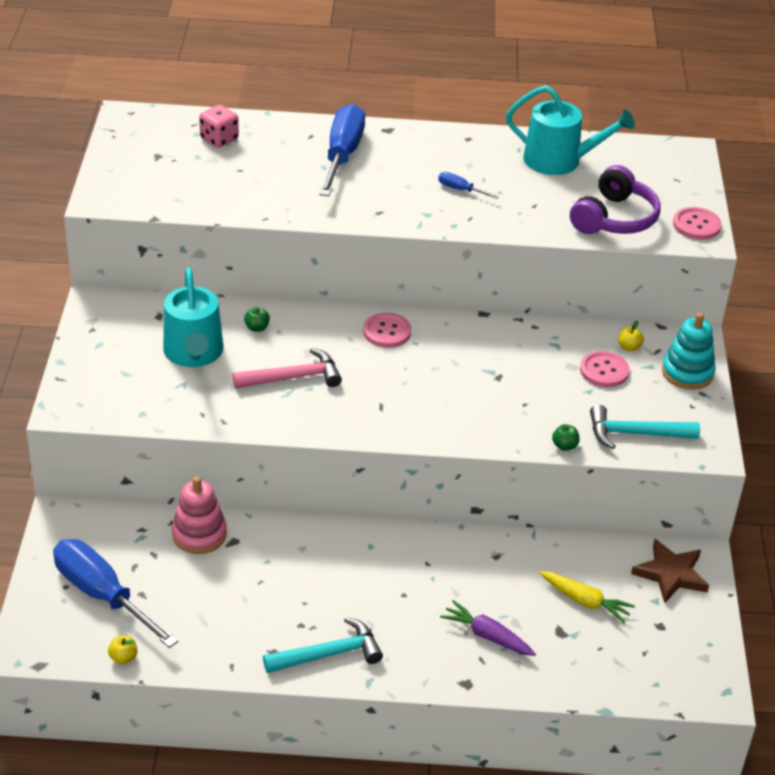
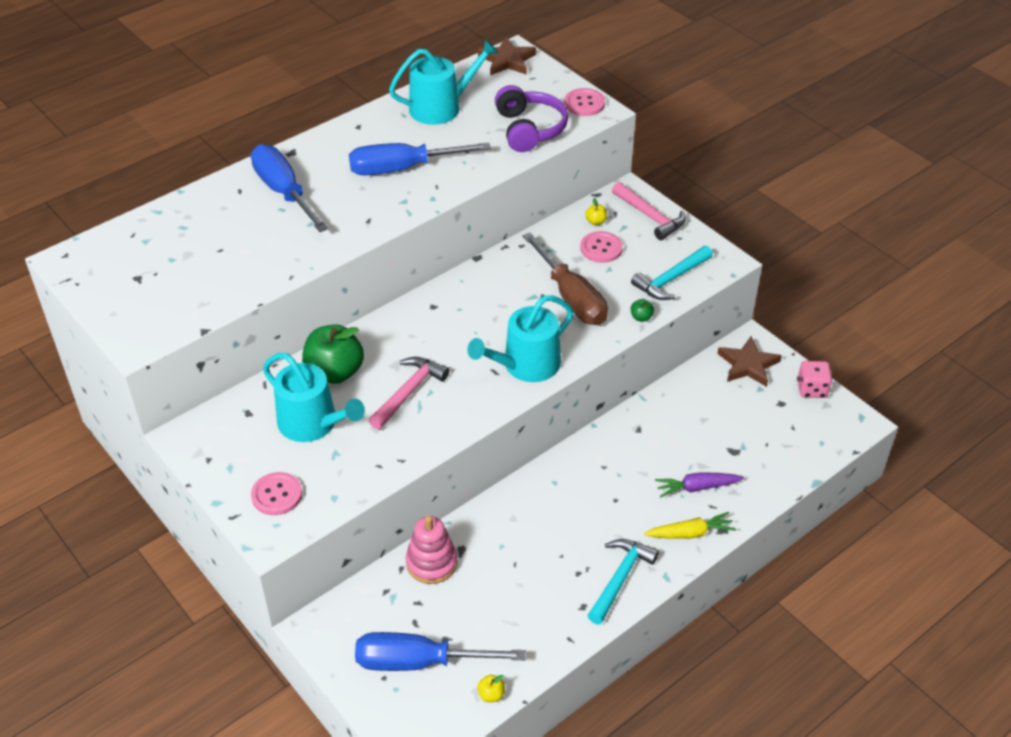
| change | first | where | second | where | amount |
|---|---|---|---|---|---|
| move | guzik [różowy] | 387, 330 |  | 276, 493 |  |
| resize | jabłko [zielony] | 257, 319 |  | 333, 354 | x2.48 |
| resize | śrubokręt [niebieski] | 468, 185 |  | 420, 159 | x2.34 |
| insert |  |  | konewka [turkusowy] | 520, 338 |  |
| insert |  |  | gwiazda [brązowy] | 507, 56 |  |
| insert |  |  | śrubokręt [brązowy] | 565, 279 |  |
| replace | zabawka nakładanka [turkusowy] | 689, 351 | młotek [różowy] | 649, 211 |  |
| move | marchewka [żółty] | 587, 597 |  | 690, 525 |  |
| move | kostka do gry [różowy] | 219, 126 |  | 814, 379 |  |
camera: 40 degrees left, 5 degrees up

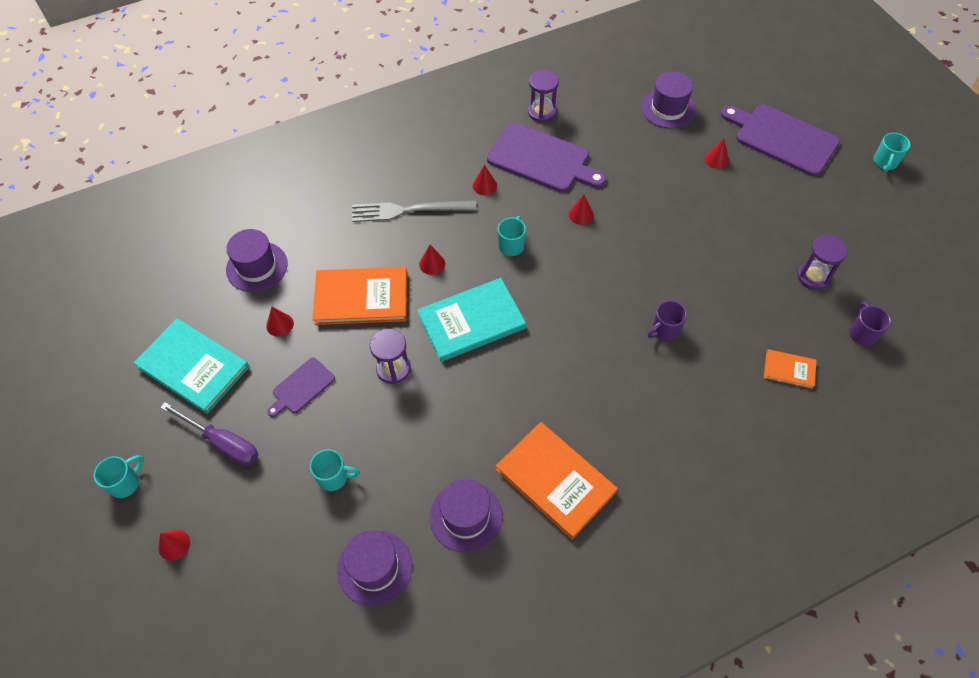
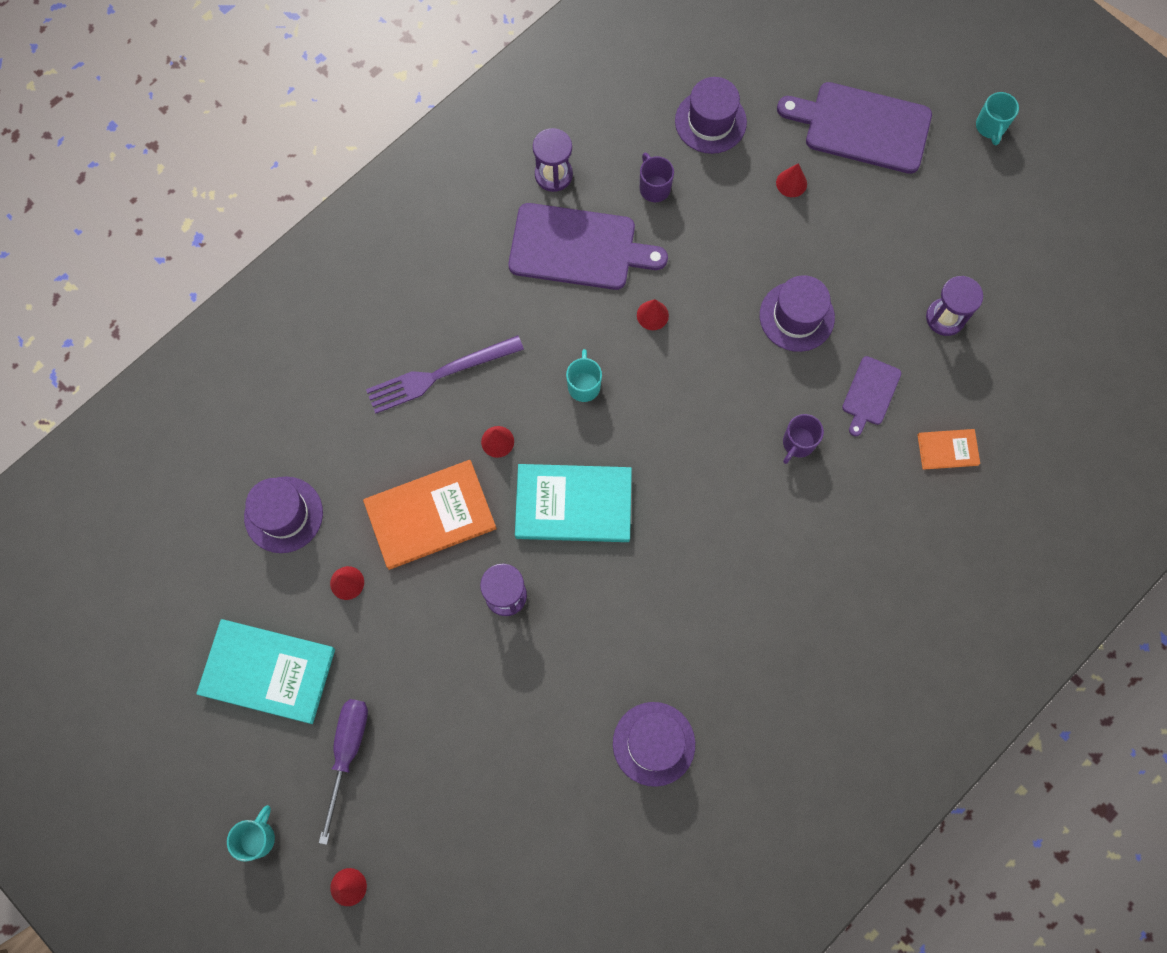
| change | first | where | second | where | amount |
|---|---|---|---|---|---|
| rotate | śrubokręt [fioletowy] | 209, 434 |  | 343, 772 | 90 degrees counterclockwise |
| recolor | widelec [szary] | 414, 211 | widelec [fioletowy] | 445, 374 |  |
| rotate | książka [turkusowy] | 471, 320 |  | 573, 503 | 45 degrees clockwise |
| move | kubek [fioletowy] | 870, 323 |  | 657, 177 |  |
| move | kapelusz [fioletowy] | 374, 568 |  | 797, 313 |  |
| move | deska do krojenia [fioletowy] | 301, 387 |  | 871, 396 |  |
| delete | kubek [turkusowy] | 335, 470 |  |  |  |
| delete | stożek [czerwony] | 485, 180 |  |  |  |
| delete | książka [pomarańczowy] | 557, 480 |  |  |  |
camera: 20 degrees left, 15 degrees up

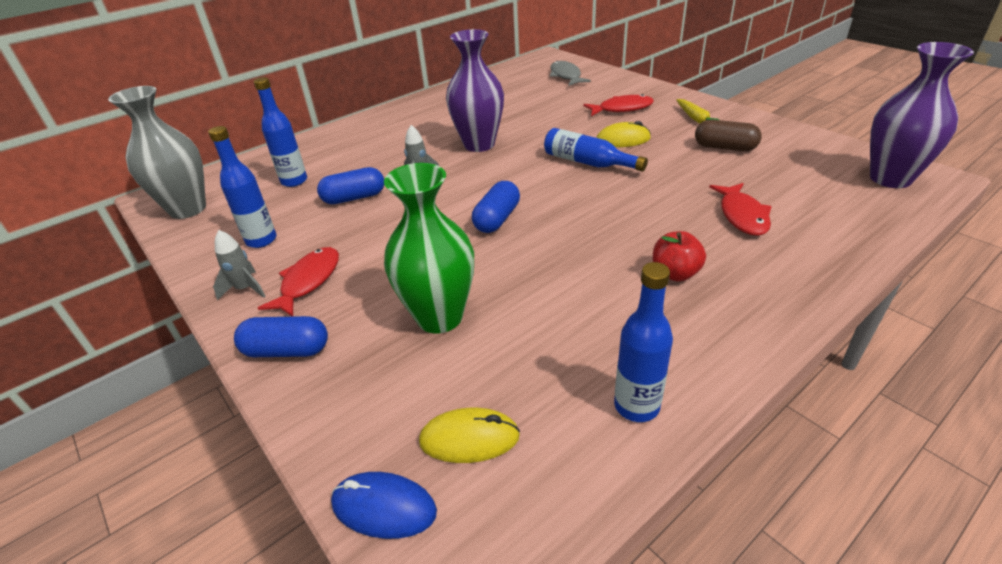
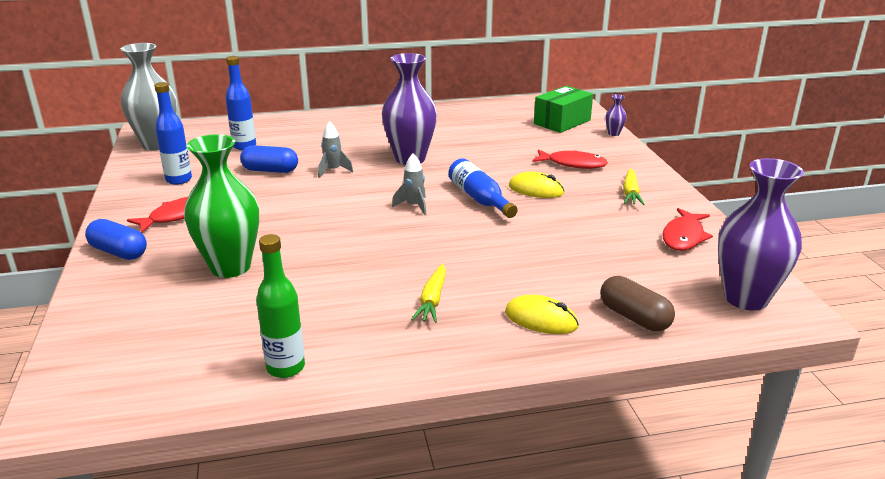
| change | first | where | second | where | amount |
|---|---|---|---|---|---|
| recolor | butelka [niebieski] | 643, 342 | butelka [zielony] | 280, 306 |  |
| move | rakieta [szary] | 239, 265 |  | 409, 184 |  |
| replace | jabłko [czerwony] | 679, 256 | marchewka [żółty] | 428, 293 |  |
| move | myszka [żółty] | 469, 435 |  | 542, 314 |  |
| replace | ryba [szary] | 570, 73 | pudełko [zielony] | 563, 109 |  |
| move | kapsułka [brązowy] | 728, 135 |  | 637, 303 |  |
| insert |  |  | wazon [fioletowy] | 616, 115 |  |
| move | ryba [czerwony] | 740, 209 |  | 687, 229 |  |
| delete | myszka [niebieski] | 384, 505 |  |  |  |
| delete | kapsułka [niebieski] | 496, 207 |  |  |  |
camera: 25 degrees right, 10 degrees down

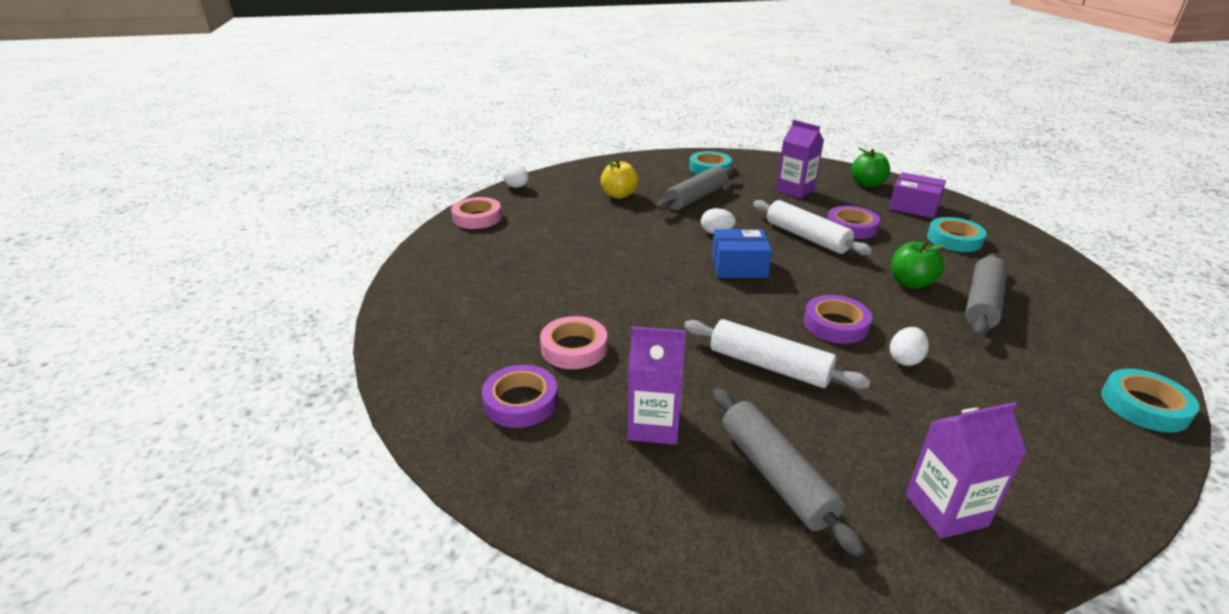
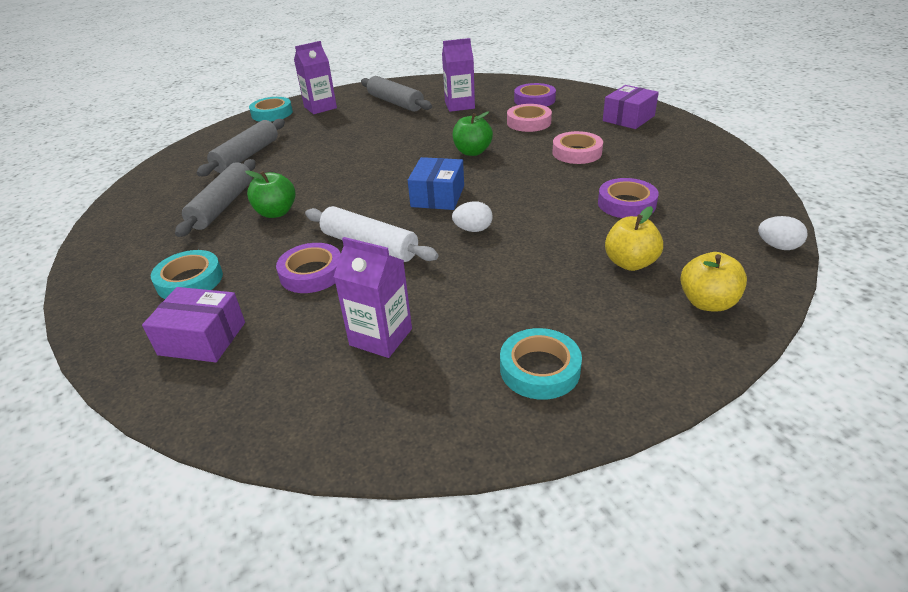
| change | first | where | second | where | amount |
|---|---|---|---|---|---|
| move | wałek do ciasta [szary] | 695, 188 |  | 241, 147 |  |
| move | taśma klejąca [turkusowy] | 1150, 401 |  | 271, 109 |  |
| rotate | pudełko [niebieski] | 742, 253 |  | 436, 183 | 60 degrees counterclockwise |
| move | jabłko [zielony] | 870, 167 |  | 472, 133 |  |
| move | taśma klejąca [różowy] | 476, 213 |  | 577, 147 |  |
| move | taśma klejąca [fioletowy] | 838, 319 |  | 628, 198 |  |
| insert |  |  | pudełko [fioletowy] | 631, 107 |  |
| insert |  |  | jabłko [żółty] | 713, 282 |  |
| delete | wałek do ciasta [biały] | 777, 354 |  |  |  |
| delete | jajko [biały] | 909, 346 |  |  |  |
camera: 165 degrees right, 5 degrees up

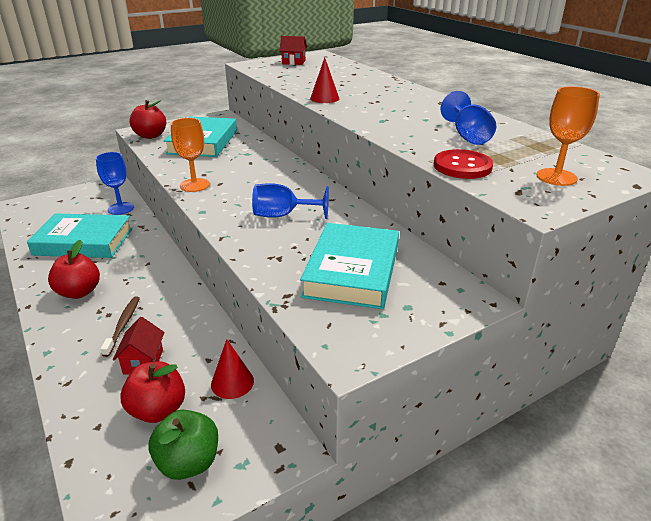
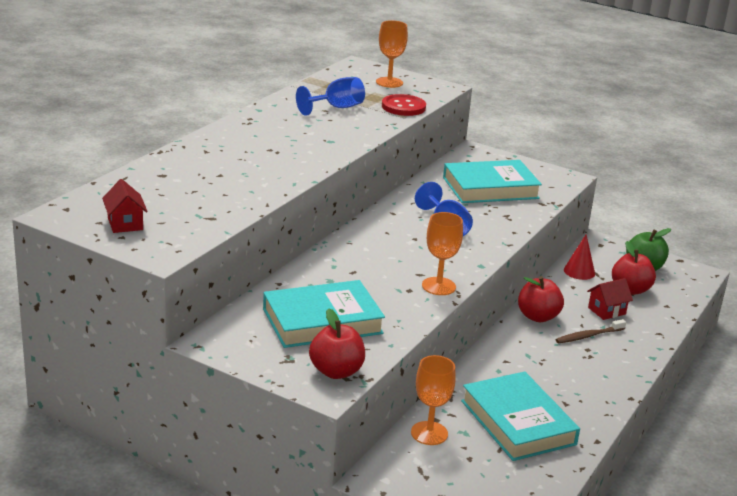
| change | first | where | second | where | amount |
|---|---|---|---|---|---|
| recolor | kielich [niebieski] | 115, 183 | kielich [pomarańczowy] | 433, 400 |  |
| move | jabłko [czerwony] | 74, 269 |  | 541, 299 |  |
| delete | stożek [czerwony] | 324, 80 |  |  |  |
camera: 120 degrees left, 5 degrees down

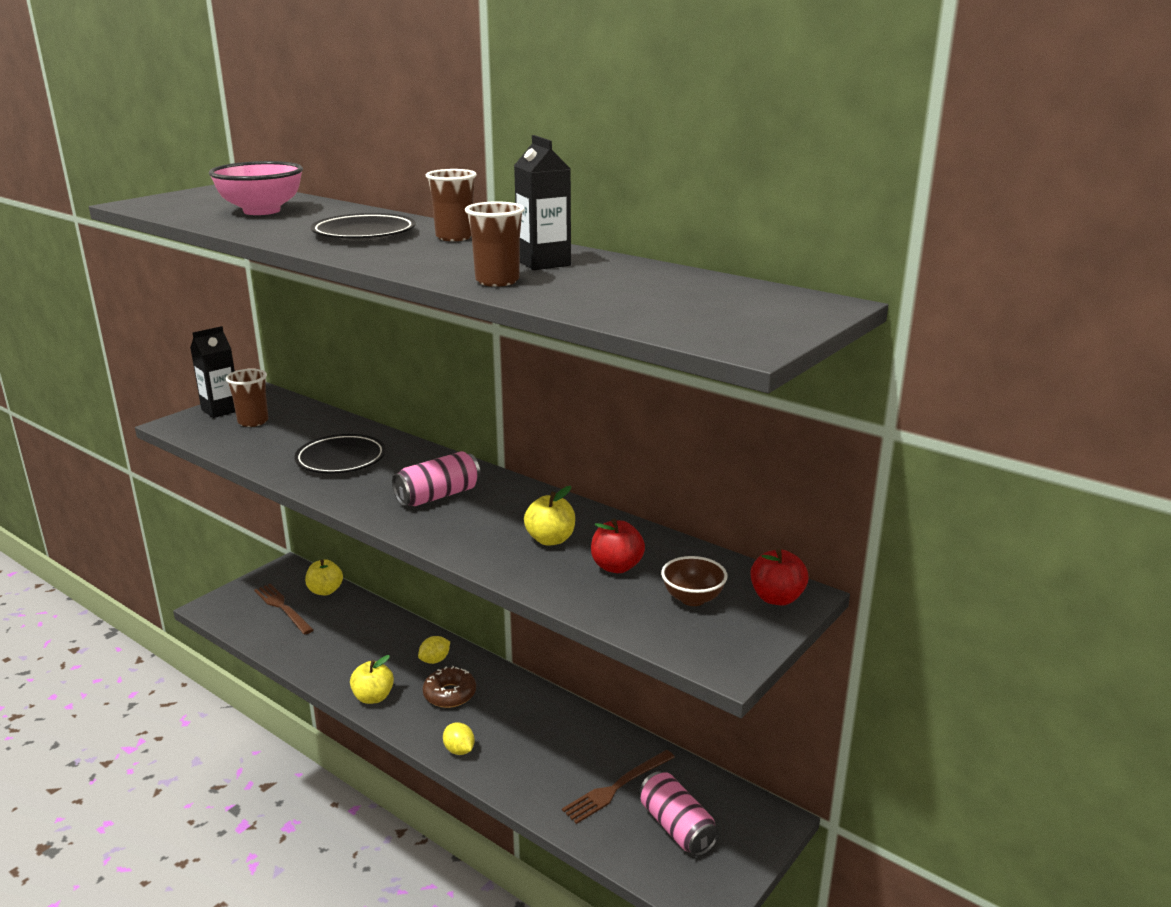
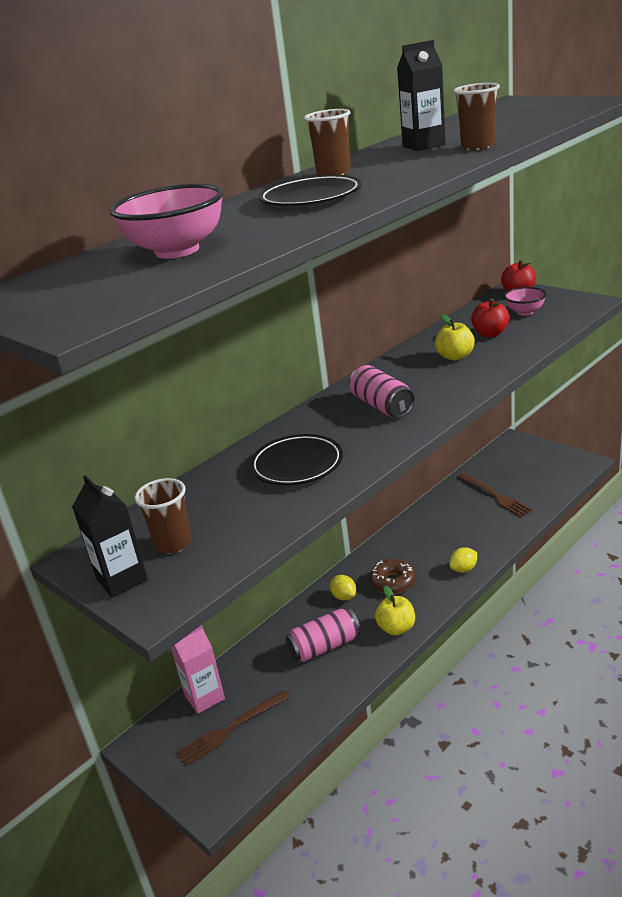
| change | first | where | second | where | amount |
|---|---|---|---|---|---|
| replace | jabłko [żółty] | 324, 577 | karton mleka [różowy] | 198, 669 |  |
| move | puszka [różowy] | 679, 813 |  | 323, 635 |  |
| recolor | miska [brązowy] | 694, 581 | miska [różowy] | 525, 301 |  |
camera: 80 degrees left, 5 degrees up

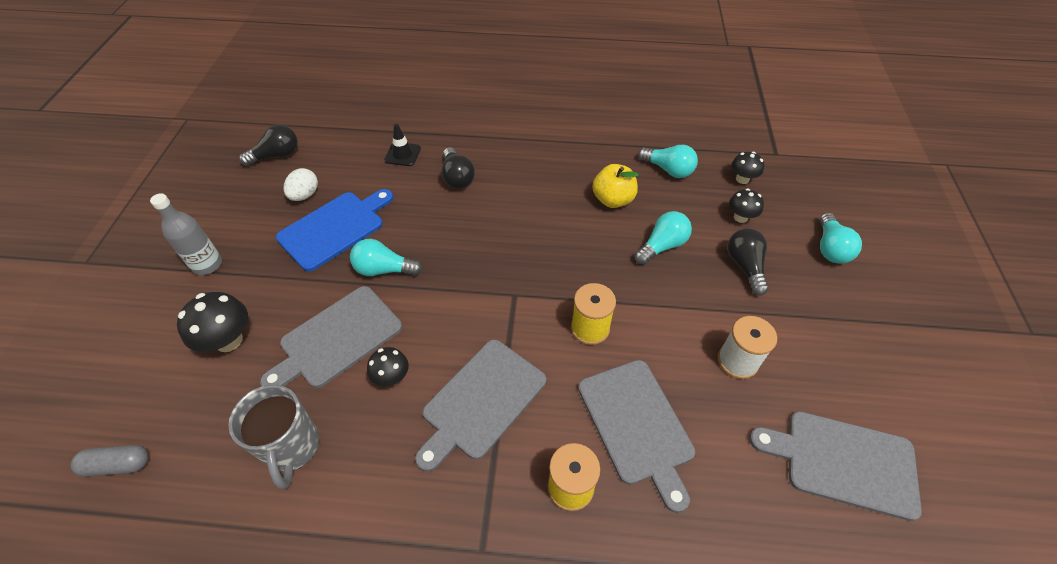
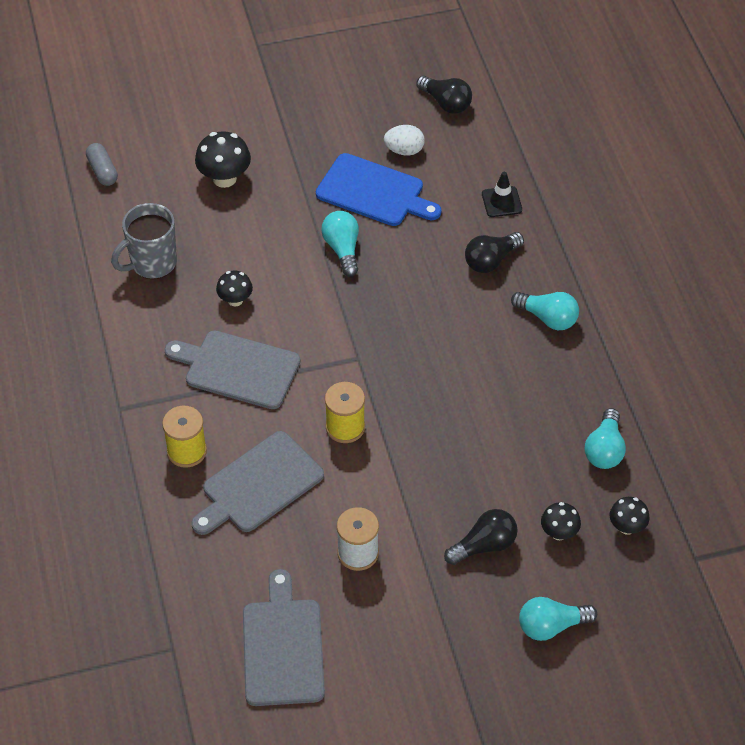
| change | first | where | second | where | amount |
|---|---|---|---|---|---|
| move | żarówka [turkusowy] | 663, 238 |  | 545, 311 |  |
| delete | butelka [szary] | 186, 234 |  |  |  |
| delete | deska do krojenia [szary] | 331, 337 |  |  |  |
| delete | jabłko [żółty] | 615, 186 |  |  |  |
camera: 70 degrees right, 0 degrees up

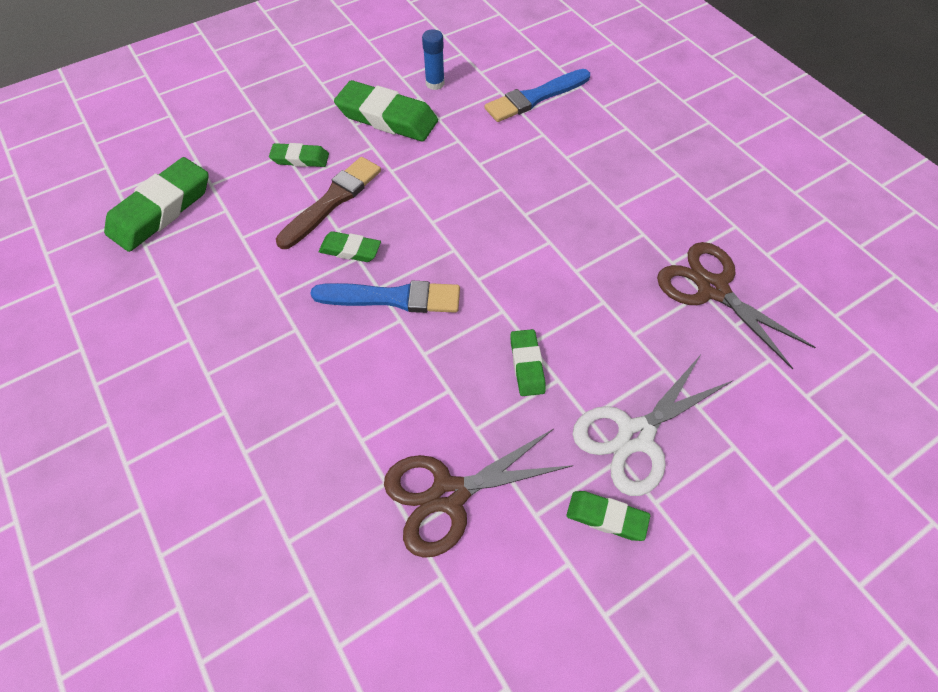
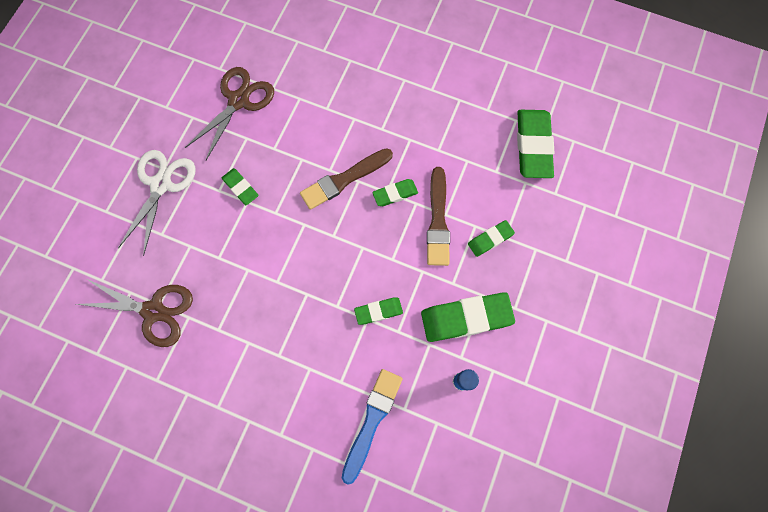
| change | first | where | second | where | amount |
|---|---|---|---|---|---|
| recolor | pędzel [niebieski] | 385, 297 | pędzel [brązowy] | 346, 179 |  |
| move | gumka do mazania [zielony] | 608, 516 |  | 378, 311 |  |
camera: 145 degrees right, 15 degrees up

